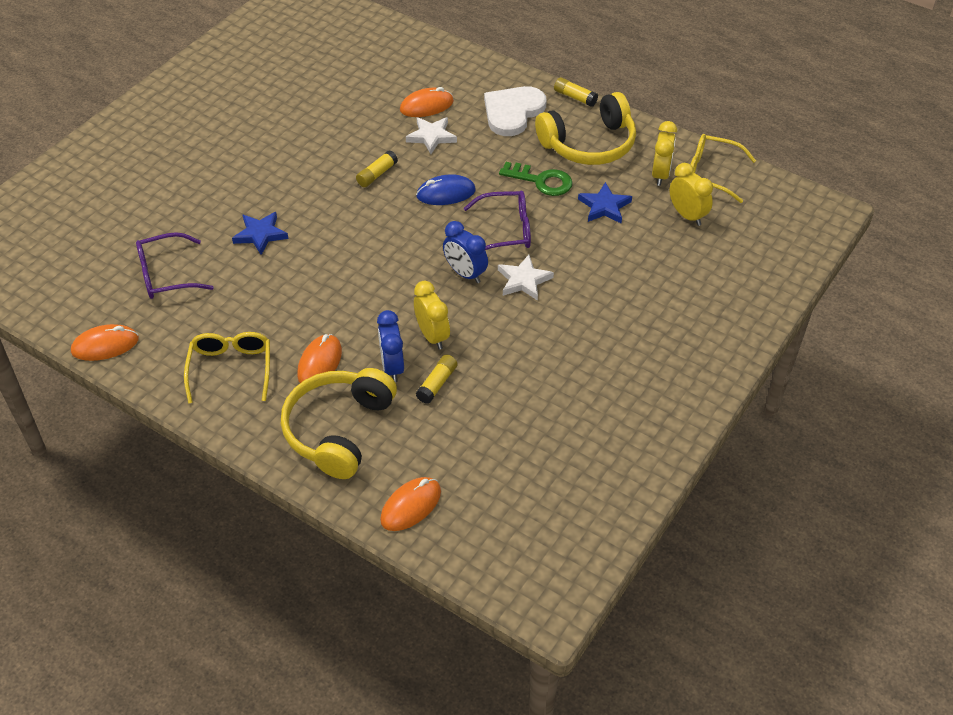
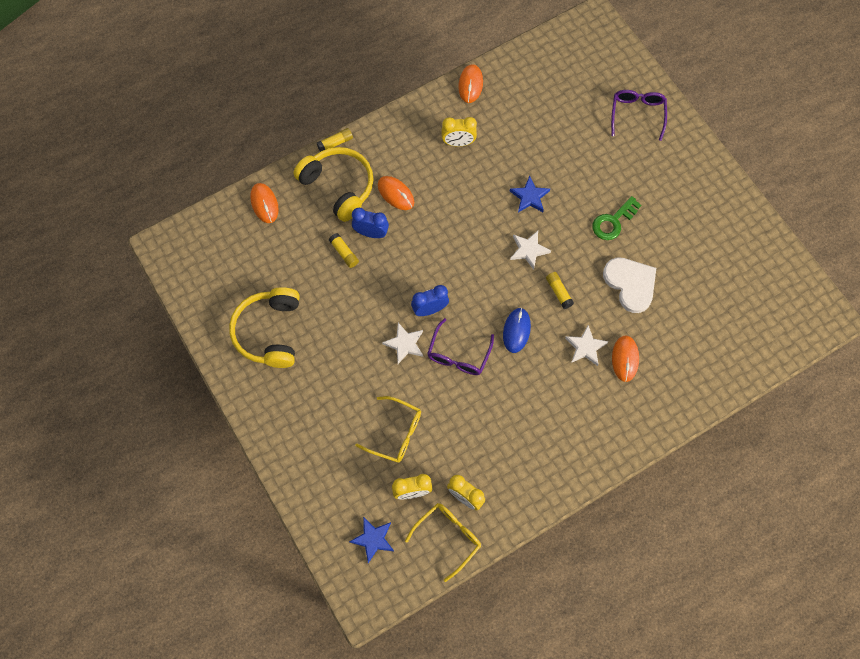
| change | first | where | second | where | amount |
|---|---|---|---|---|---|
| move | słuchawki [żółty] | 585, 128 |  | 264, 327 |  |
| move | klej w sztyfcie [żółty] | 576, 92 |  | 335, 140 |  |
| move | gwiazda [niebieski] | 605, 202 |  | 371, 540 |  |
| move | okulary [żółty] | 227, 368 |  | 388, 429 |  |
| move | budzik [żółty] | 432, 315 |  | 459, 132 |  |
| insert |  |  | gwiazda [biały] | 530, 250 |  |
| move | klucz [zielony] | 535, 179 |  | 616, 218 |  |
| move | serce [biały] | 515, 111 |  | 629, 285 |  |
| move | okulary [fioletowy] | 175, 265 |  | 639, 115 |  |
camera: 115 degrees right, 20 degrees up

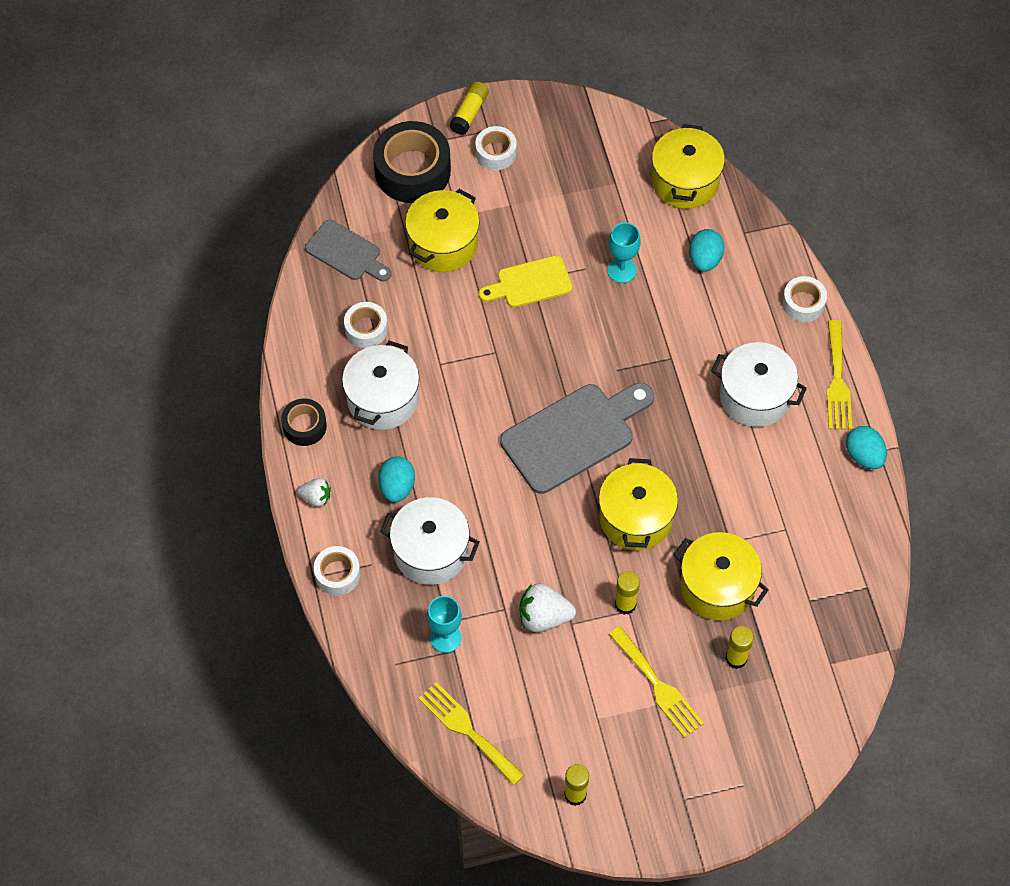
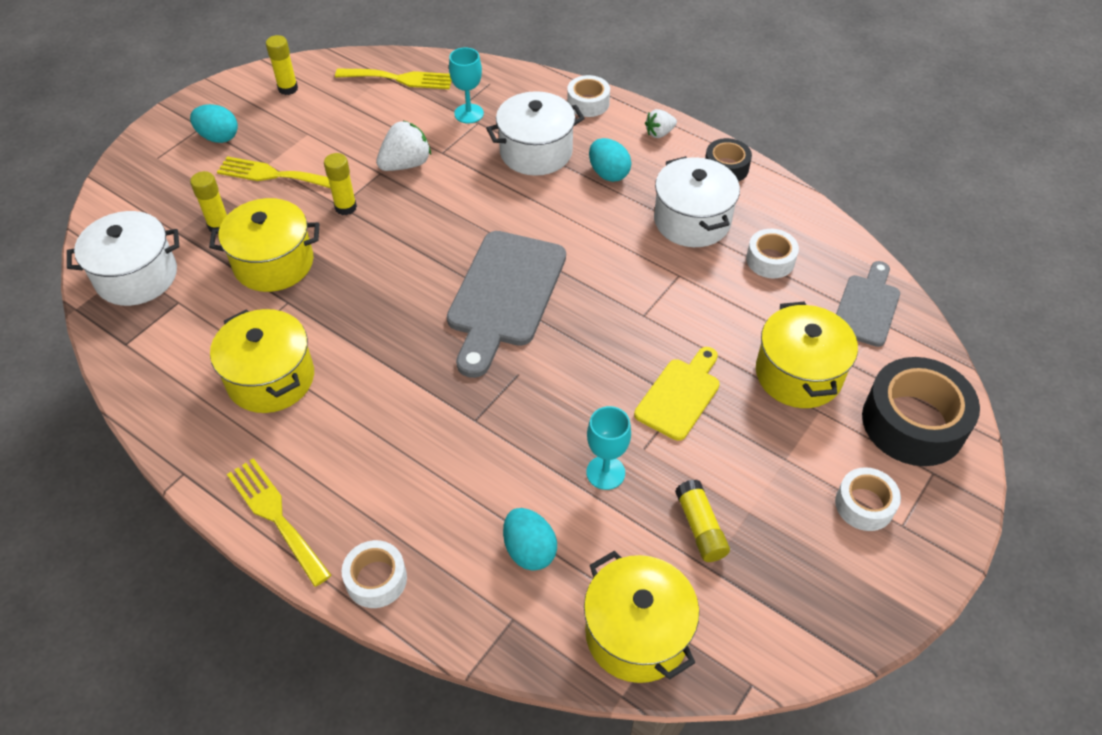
| change | first | where | second | where | amount |
|---|---|---|---|---|---|
| move | garnek [biały] | 759, 384 |  | 123, 258 |  |
| move | jajko [turkusowy] | 866, 447 |  | 214, 123 |  |
| move | garnek [żółty] | 638, 504 |  | 262, 361 |  |
| move | klej w sztyfcie [żółty] | 469, 108 |  | 702, 521 |  |
| rotate | deska do krojenia [szary] | 348, 251 |  | 868, 304 | 120 degrees clockwise |
camera: 140 degrees right, 10 degrees down

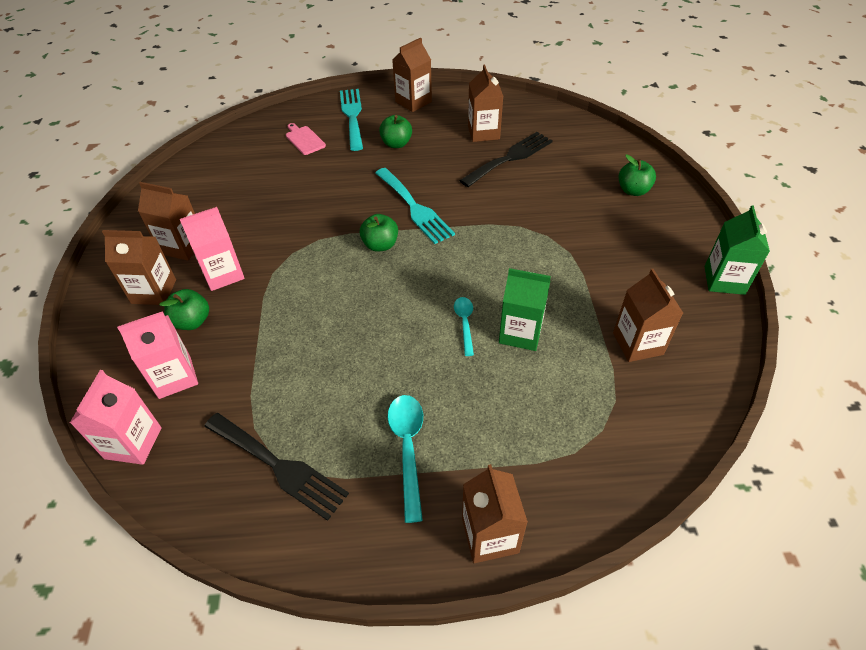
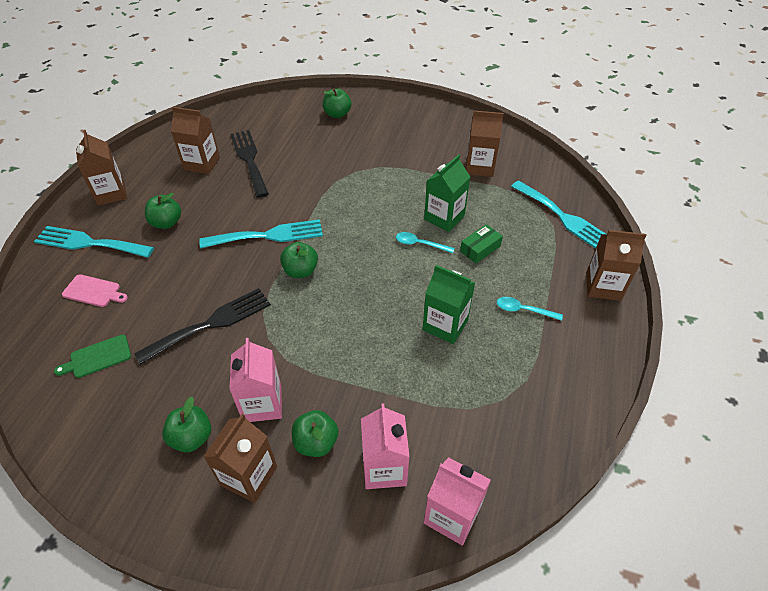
| change | first | where | second | where | amount |
|---|---|---|---|---|---|
| insert |  |  | deska do krojenia [zielony] | 92, 356 |  |
| rotate | deska do krojenia [różowy] | 306, 139 |  | 95, 290 | 150 degrees counterclockwise |
| move | widelec [czarny] | 276, 467 |  | 202, 326 |  |
| replace | karton mleka [brązowy] | 166, 221 | jabłko [zielony] | 186, 424 |  |
| move | karton mleka [zielony] | 737, 250 |  | 449, 304 |  |
| insert |  |  | pudełko [zielony] | 481, 243 |  |
| resize | łyżka [turkusowy] | 405, 459 |  | 530, 309 | x0.62 |
| insert |  |  | widelec [turkusowy] | 558, 215 |  |
camera: 70 degrees left, 0 degrees up

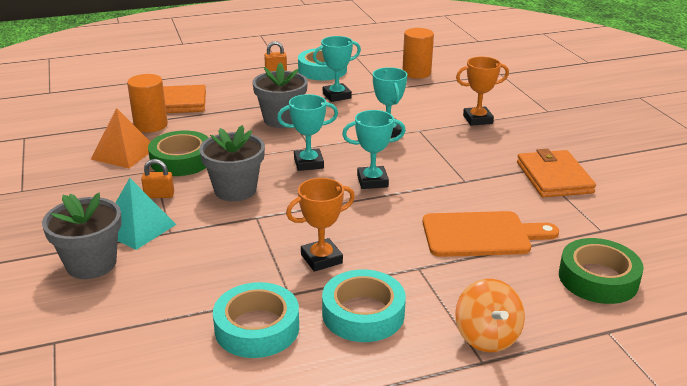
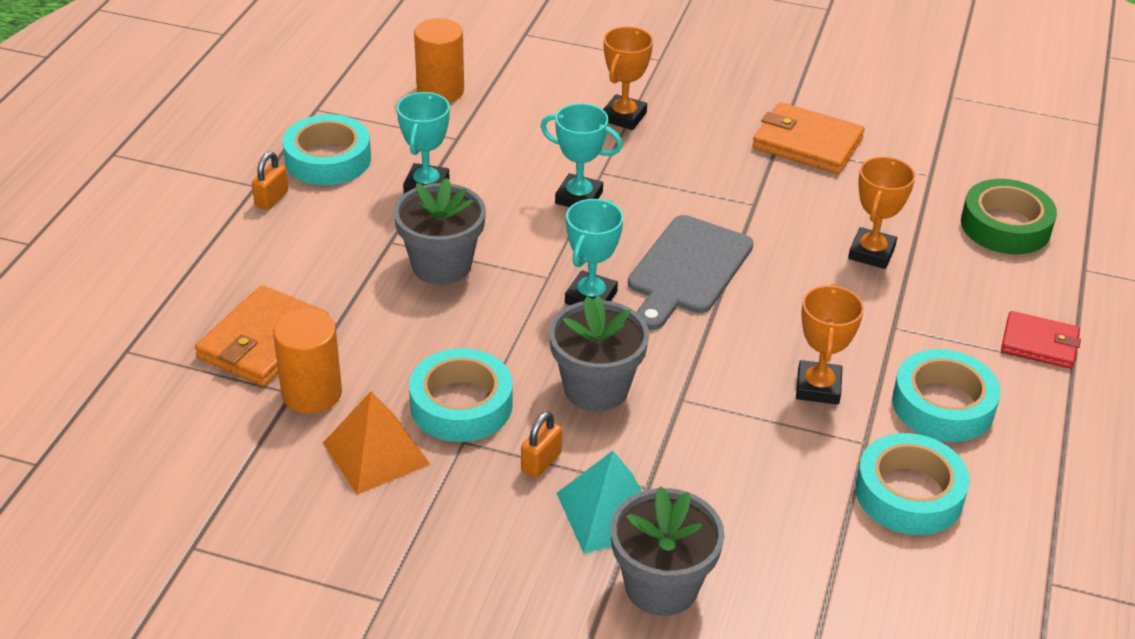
| change | first | where | second | where | amount |
|---|---|---|---|---|---|
| recolor | taśma klejąca [zielony] | 178, 153 | taśma klejąca [turkusowy] | 461, 395 |  |
| replace | puchar [turkusowy] | 374, 149 | deska do krojenia [szary] | 691, 272 |  |
| replace | deska do krojenia [pomarańczowy] | 490, 234 | puchar [pomarańczowy] | 882, 213 |  |
| replace | bączek [pomarańczowy] | 490, 315 | portfel [czerwony] | 1041, 339 |  |
camera: 55 degrees left, 10 degrees up

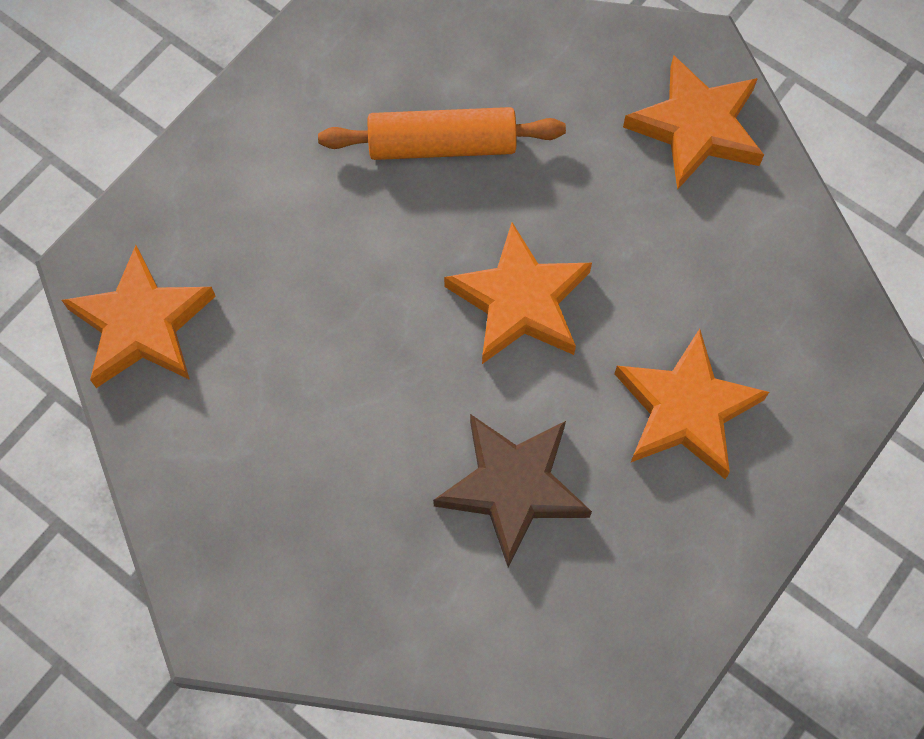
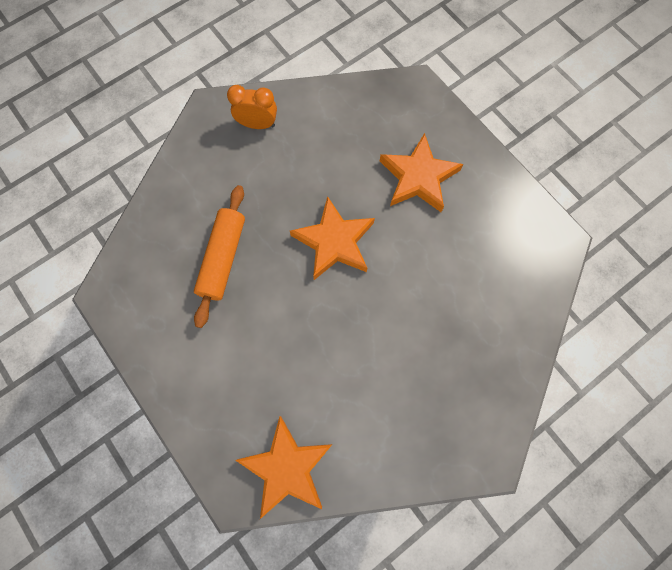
| change | first | where | second | where | amount |
|---|---|---|---|---|---|
| replace | gwiazda [pomarańczowy] | 693, 122 | budzik [pomarańczowy] | 252, 107 |  |
| delete | gwiazda [brązowy] | 512, 490 |  |  |  |
camera: 75 degrees left, 5 degrees up

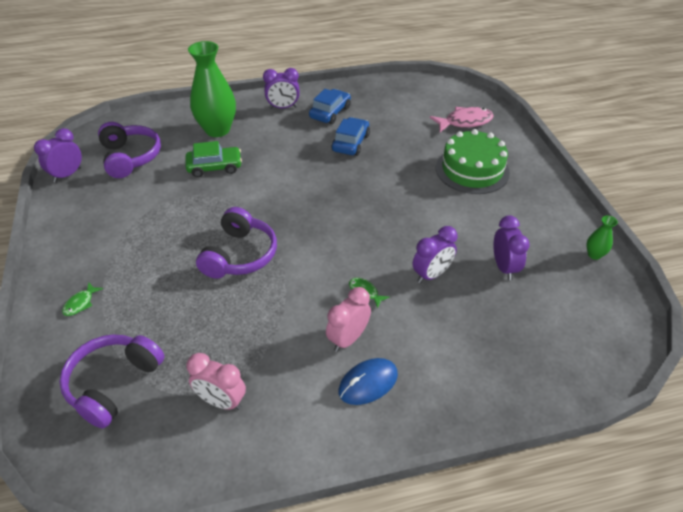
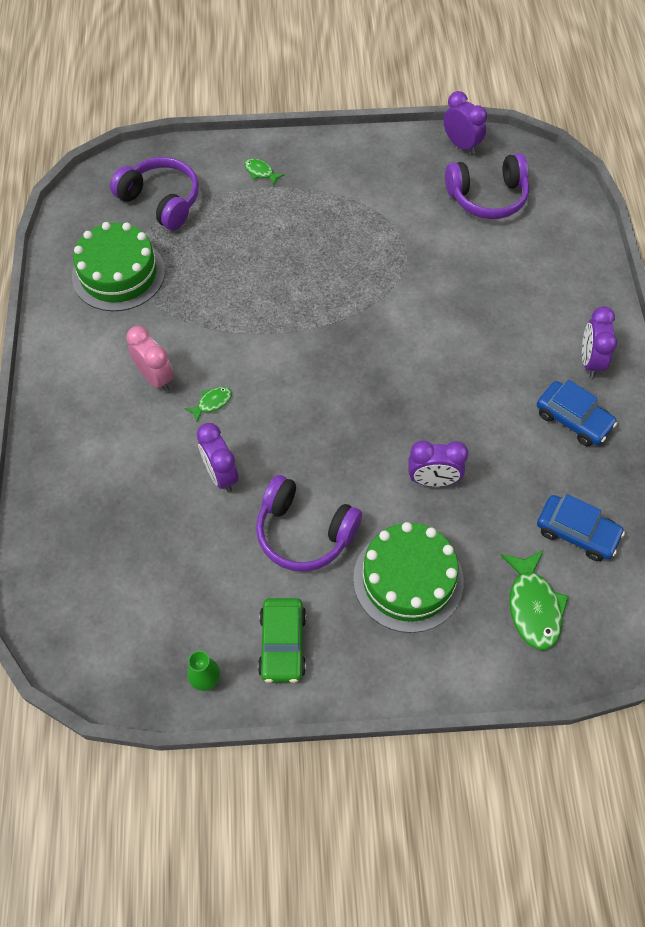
| change | first | where | second | where | amount |
|---|---|---|---|---|---|
| replace | budzik [różowy] | 216, 381 | tort [zielony] | 118, 266 |  |
| move | słuchawki [fioletowy] | 236, 243 |  | 309, 523 |  |
| move | samochód [zielony] | 214, 159 |  | 282, 640 |  |
| move | budzik [fioletowy] | 511, 248 |  | 438, 463 |  |
| recolor | ryba [różowy] | 462, 119 | ryba [zielony] | 535, 600 |  |
| move | samochód [niebieski] | 350, 136 |  | 581, 527 |  |
| delete | wazon [zielony] | 212, 89 |  |  |  |
| delete | myszka [niebieski] | 368, 381 |  |  |  |
camera: 100 degrees right, 15 degrees up

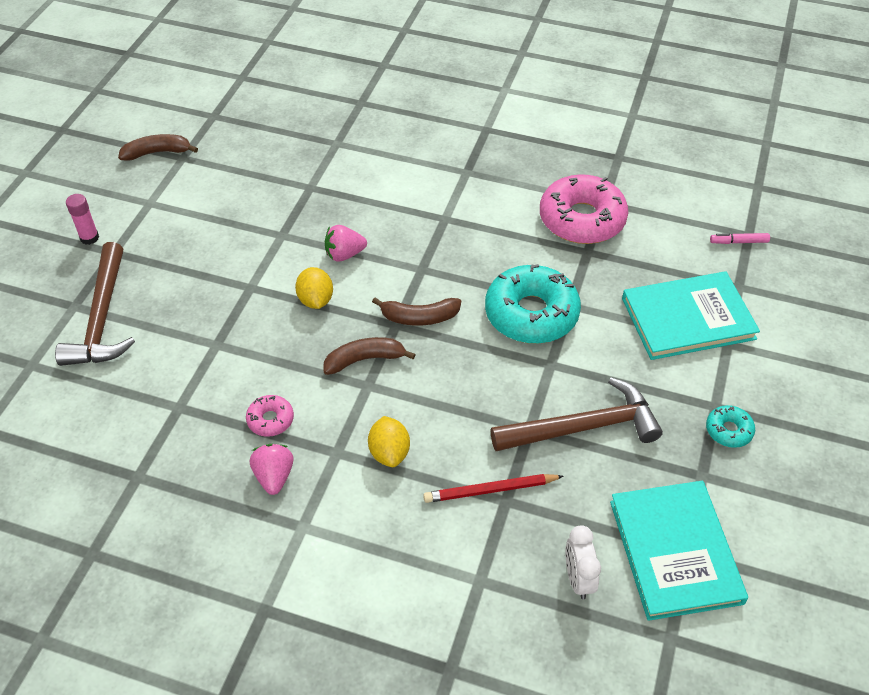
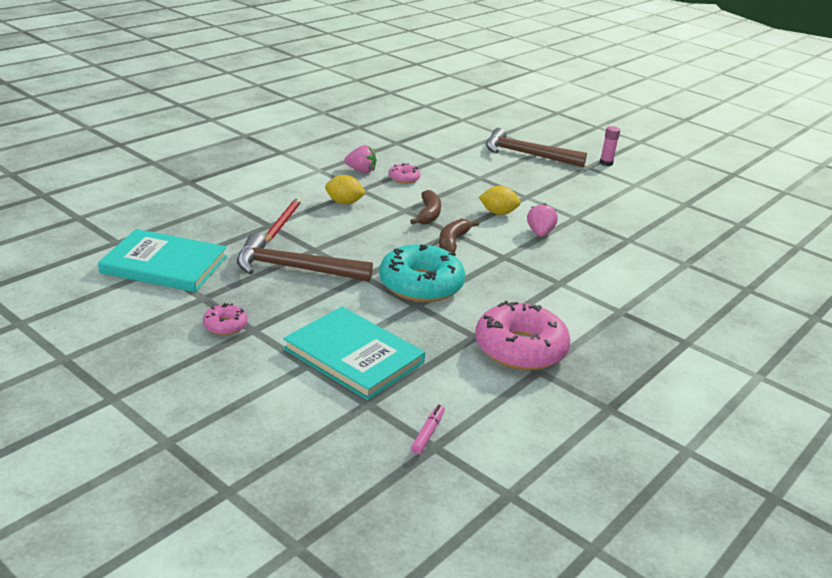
| change | first | where | second | where | amount |
|---|---|---|---|---|---|
| recolor | donut [turkusowy] | 730, 426 | donut [różowy] | 225, 319 |  |
| rotate | młotek [brązowy] | 577, 414 |  | 305, 257 | 90 degrees clockwise |
| rotate | książka [turkusowy] | 691, 315 |  | 354, 353 | 60 degrees counterclockwise |
| delete | banan [brązowy] | 158, 147 |  |  |  |
| delete | budzik [biały] | 583, 562 |  |  |  |
camera: 110 degrees right, 20 degrees down

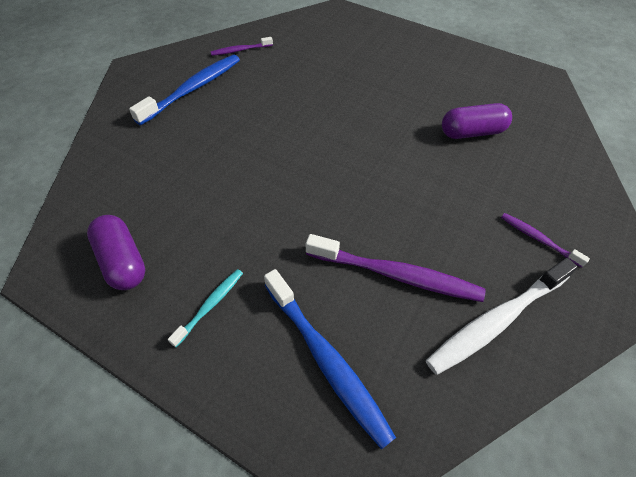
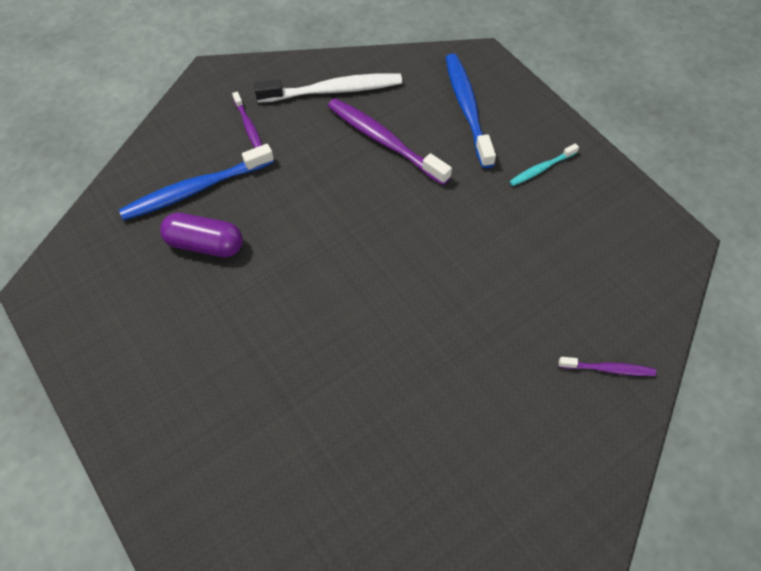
| change | first | where | second | where | amount |
|---|---|---|---|---|---|
| move | szczoteczka do zębów [niebieski] | 184, 89 |  | 196, 182 |  |
| move | szczoteczka do zębów [fioletowy] | 242, 46 |  | 607, 366 |  |
| delete | kapsułka [fioletowy] | 116, 252 |  |  |  |
camera: 155 degrees left, 5 degrees up

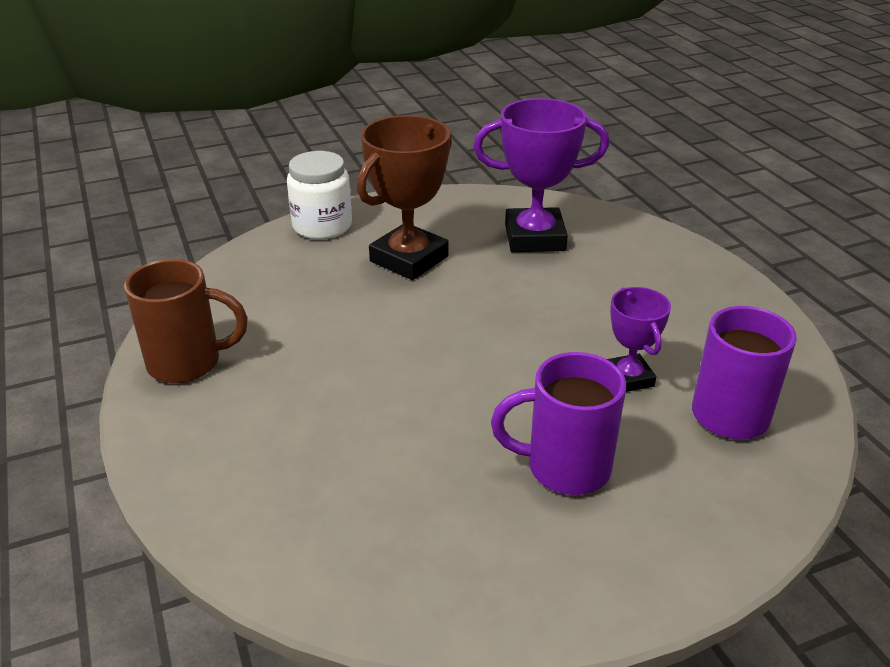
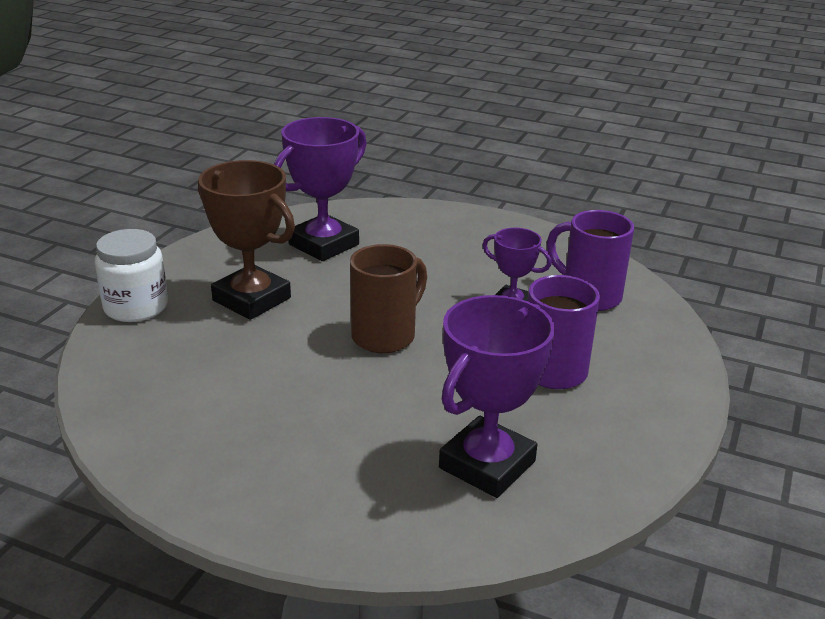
| change | first | where | second | where | amount |
|---|---|---|---|---|---|
| rotate | puchar [brązowy] | 404, 197 |  | 246, 240 | 45 degrees counterclockwise |
| move | kubek [brązowy] | 186, 321 |  | 388, 298 |  |
| insert |  |  | puchar [fioletowy] | 497, 396 |  |
camera: 45 degrees left, 5 degrees down

